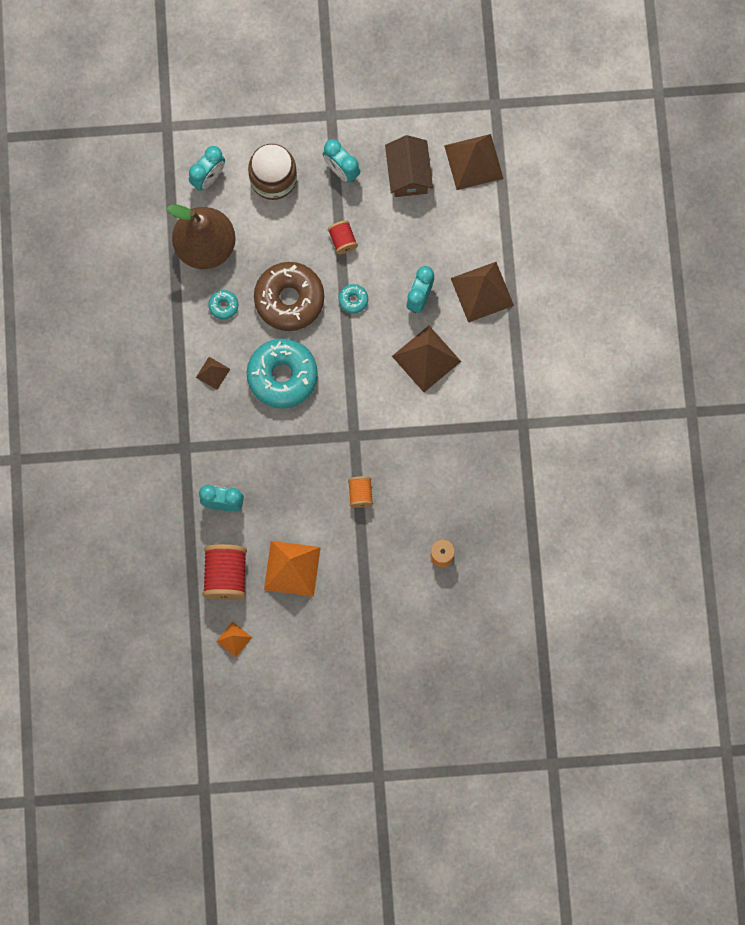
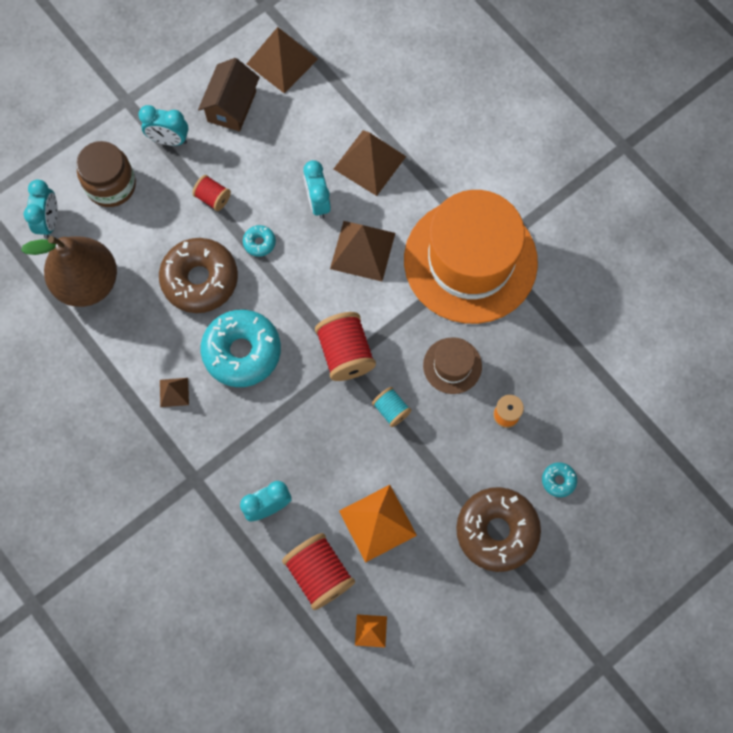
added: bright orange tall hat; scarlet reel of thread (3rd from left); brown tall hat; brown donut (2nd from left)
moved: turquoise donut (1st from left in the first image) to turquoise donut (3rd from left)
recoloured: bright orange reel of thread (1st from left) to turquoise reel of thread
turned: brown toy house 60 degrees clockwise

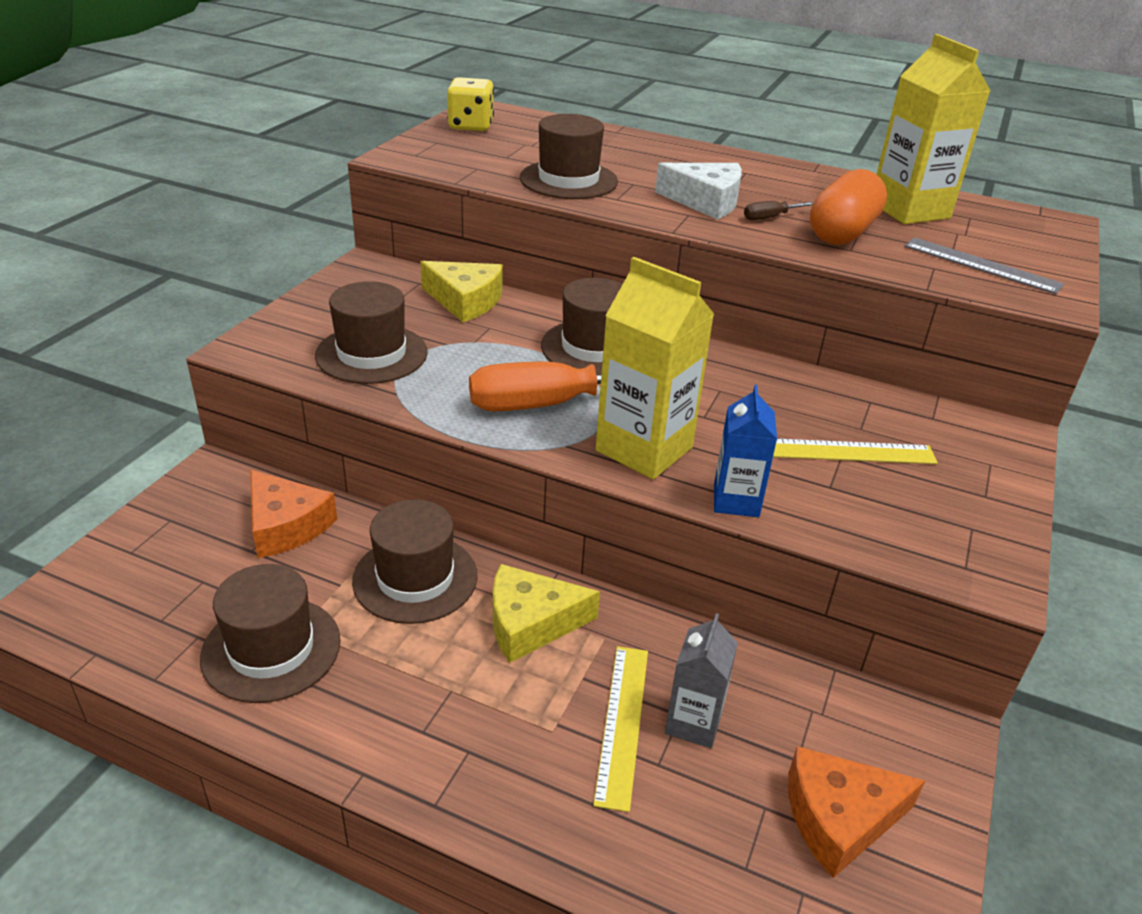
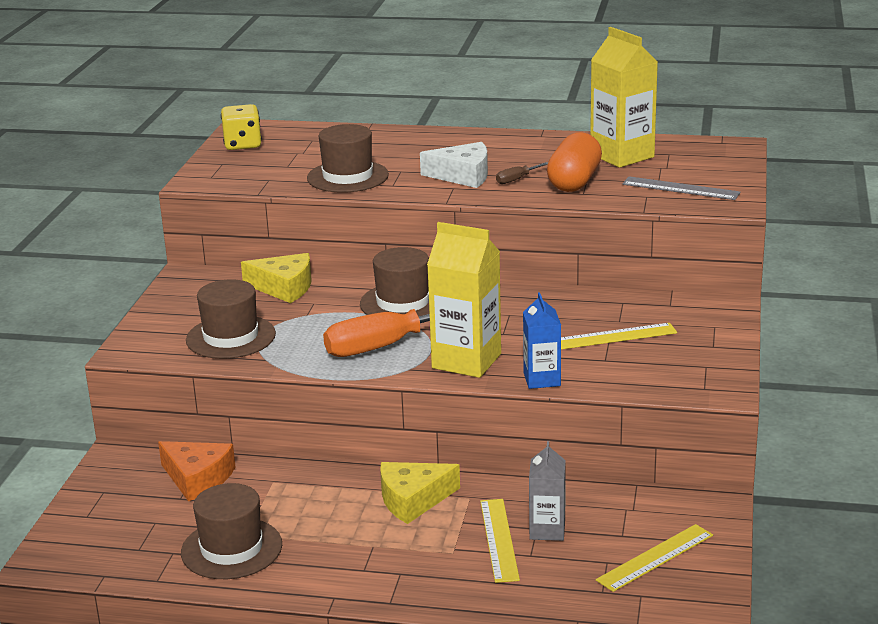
removed: brown tall hat (3rd from left)
replaced: bright orange cheese wedge (2nd from left) to yellow ruler (3rd from left)

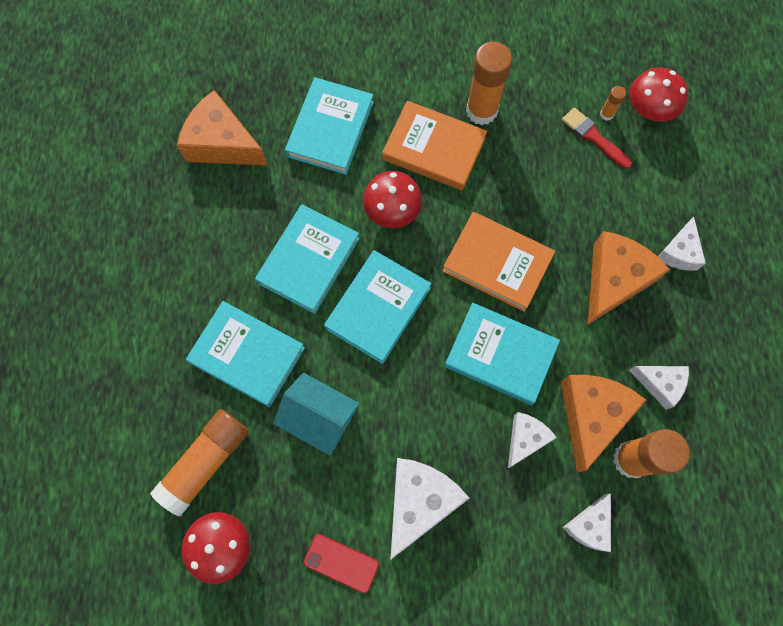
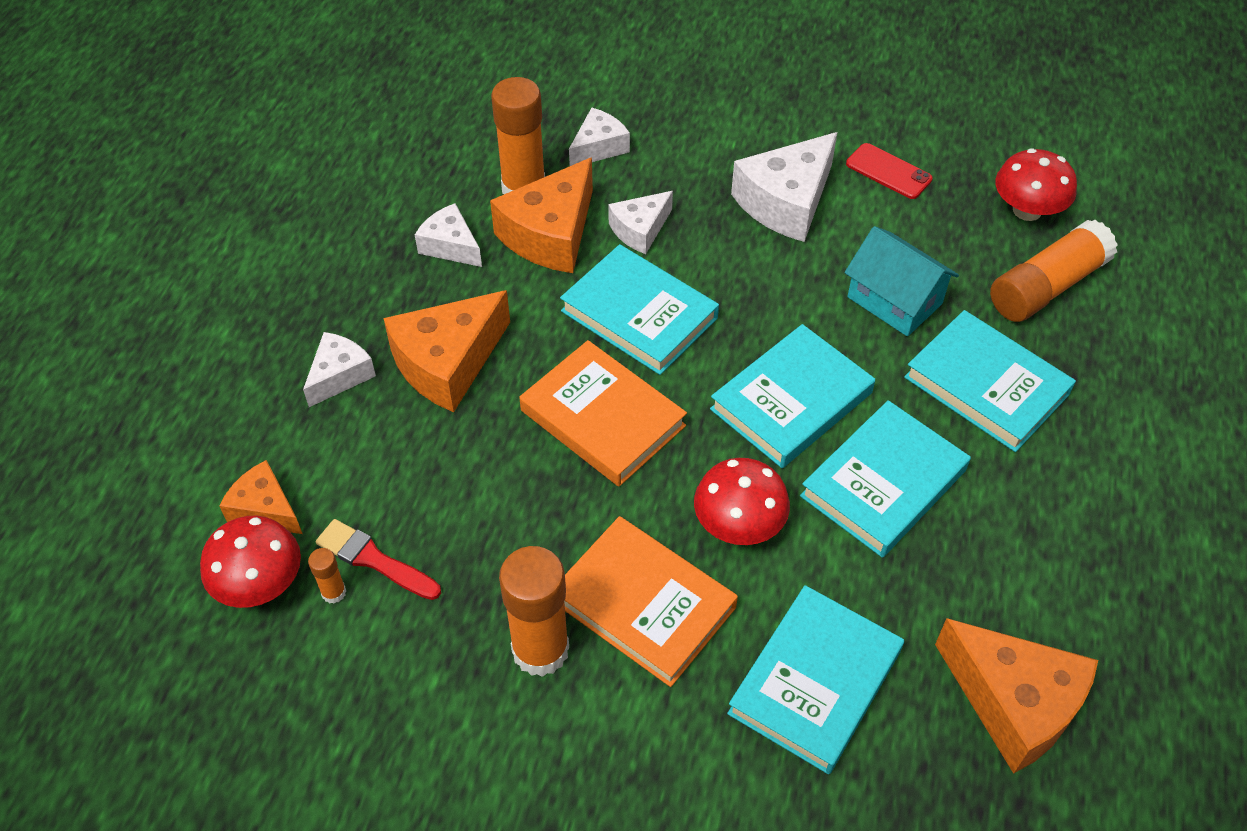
added: bright orange cheese wedge (1st from left)
turned: scarlet paintbrush 150 degrees clockwise

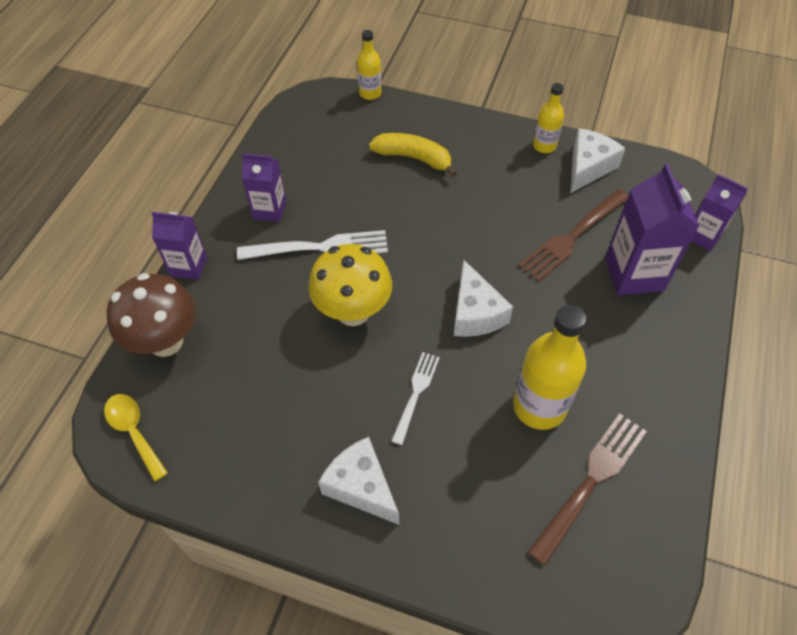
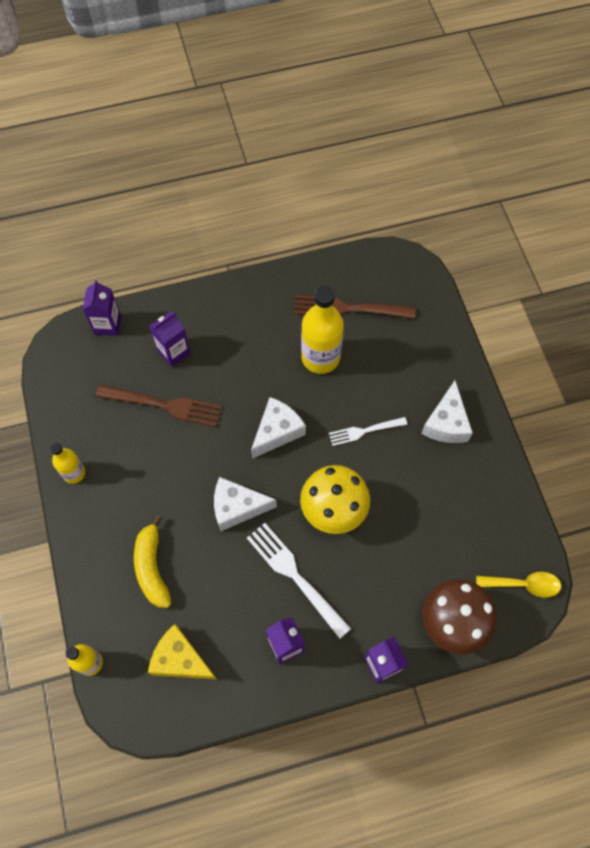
added: yellow cheese wedge
moved: white cheese wedge (3rd from left in the first image) to white cheese wedge (1st from left)
turned: yellow tablespoon 105 degrees counterclockwise
resized: purple milk carton (3rd from left in the first image) x0.62

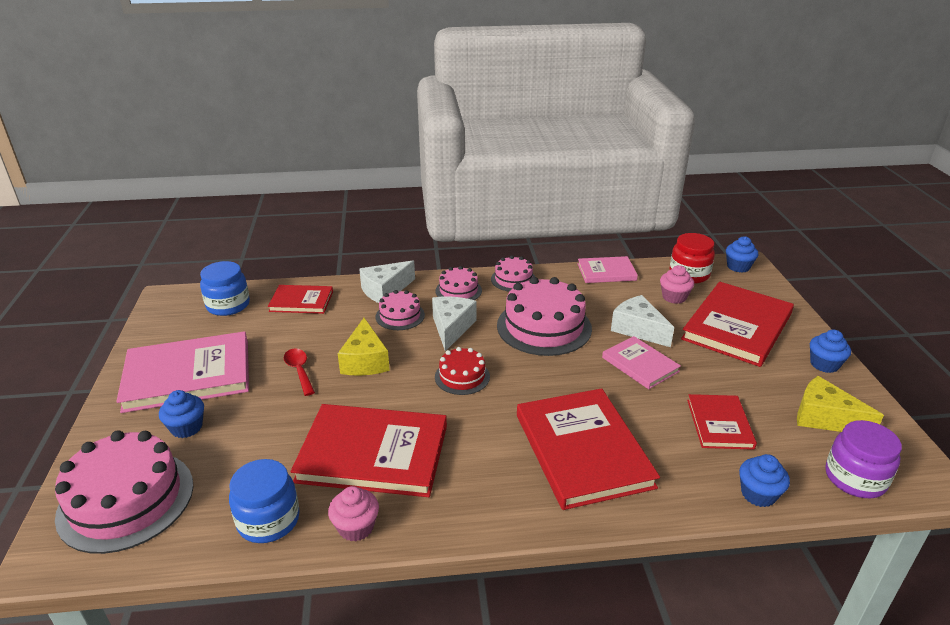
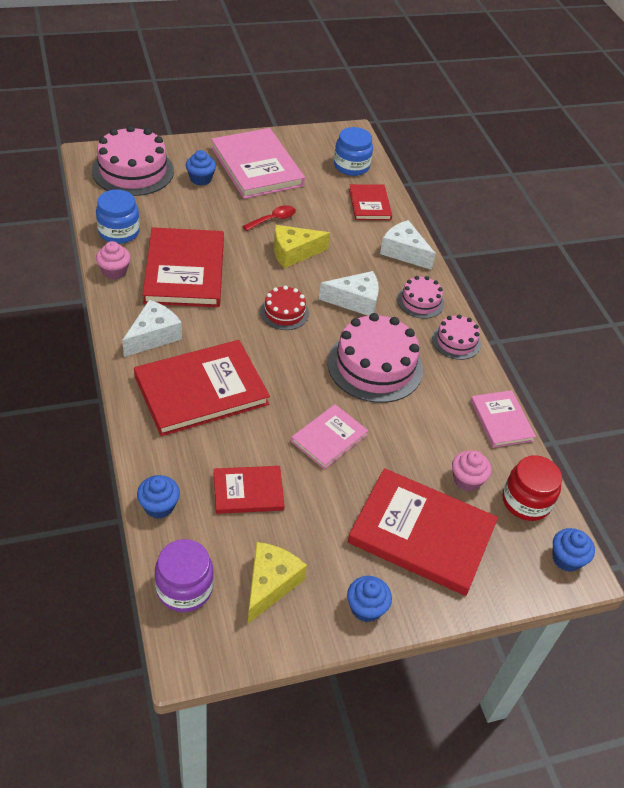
removed: pink cake (2nd from left)
moved: white cheese wedge (3rd from left in the first image) to white cheese wedge (1st from left)

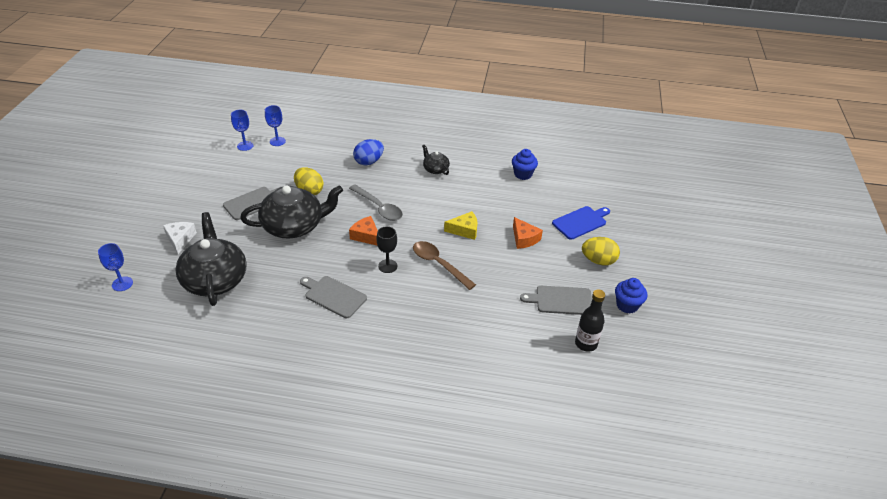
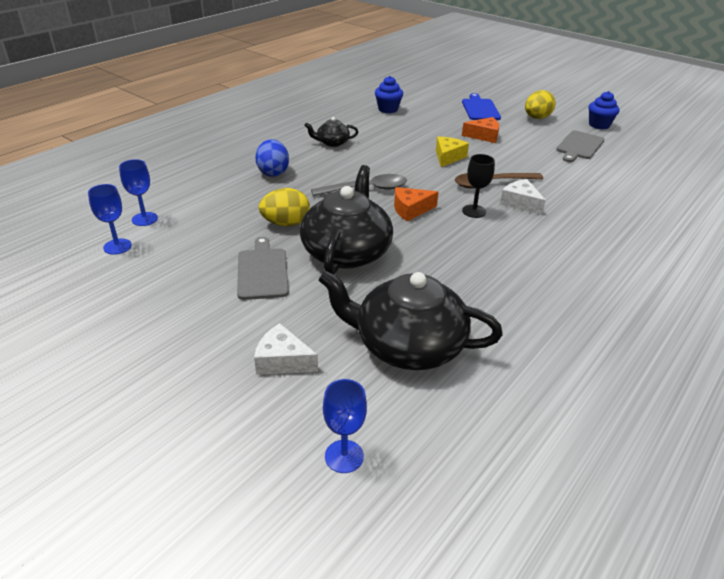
removed: grey bread board (2nd from left); ebony bottle
added: white cheese wedge (2nd from left)

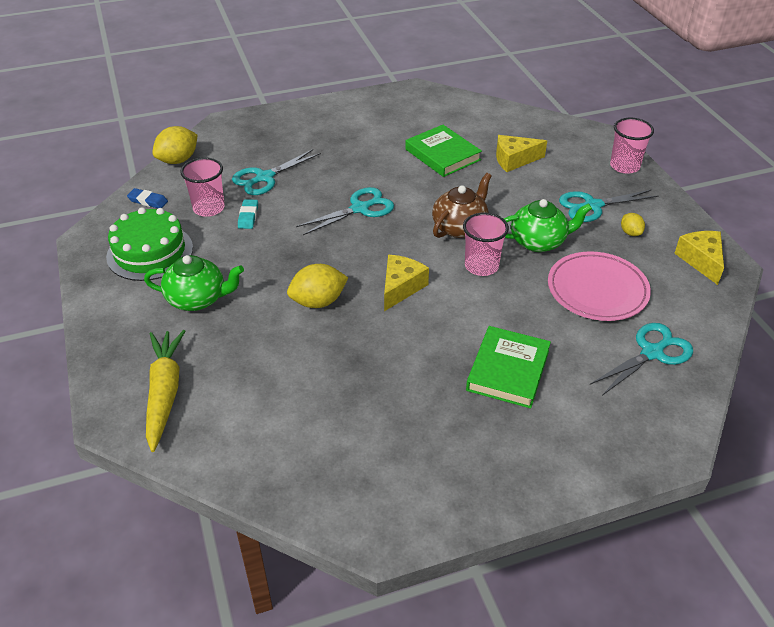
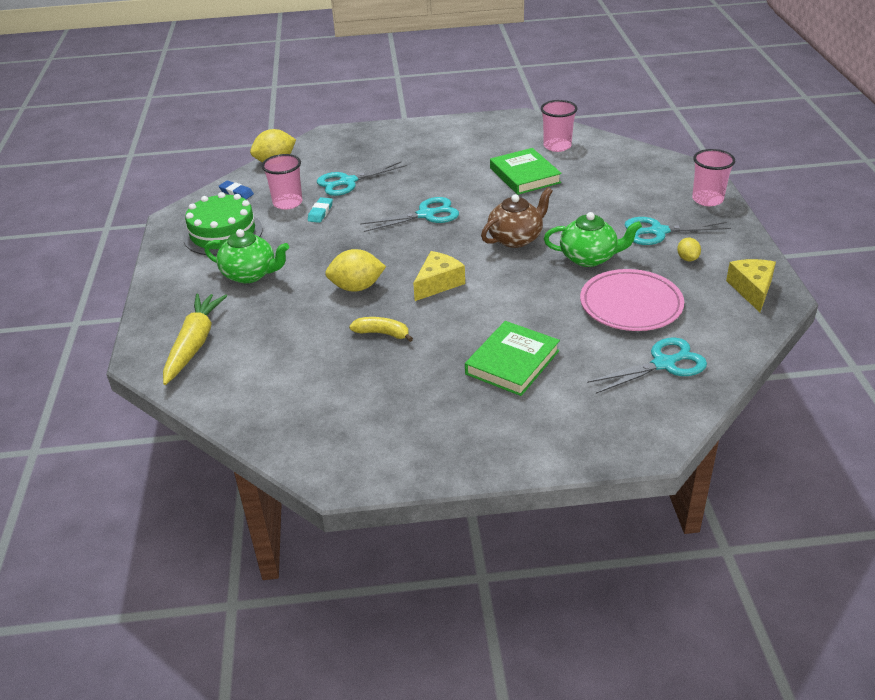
removed: yellow cheese wedge (2nd from left)
added: yellow toy banana
moved: pink tumbler (2nd from left)

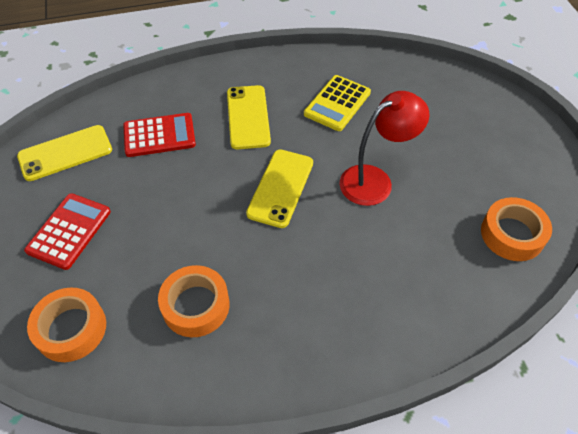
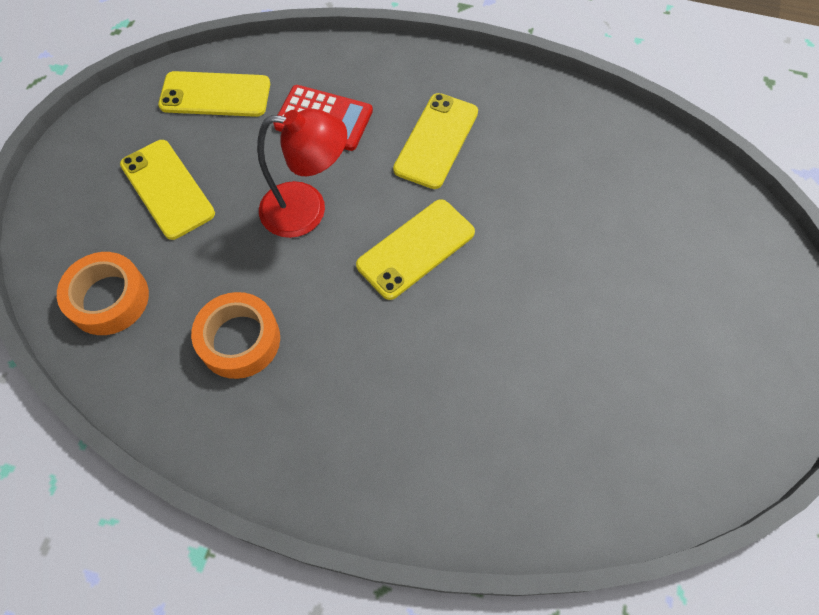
removed: yellow calculator; bright orange tape (3rd from left)
moved: scarlet reading lamp
replaced: scarlet calculator (1st from left) to yellow smartphone (1st from left)

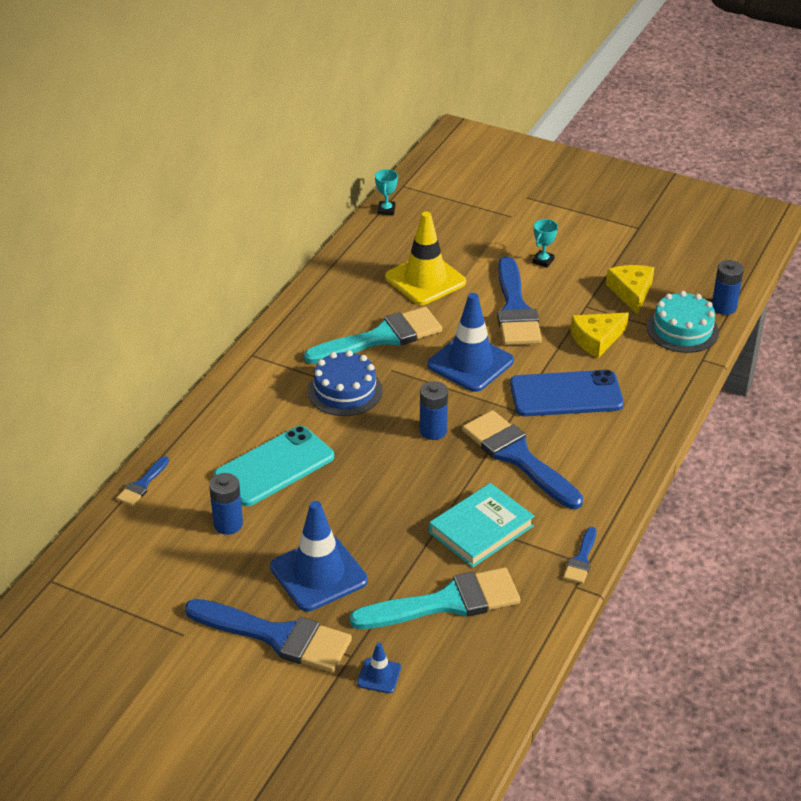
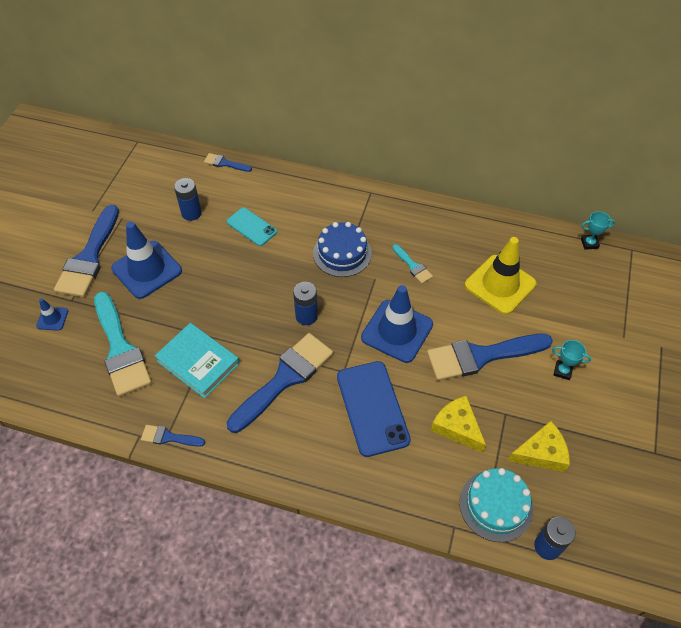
resized: turquoise paintbrush (1st from left in the first image) x0.47; turquoise smartphone x0.60

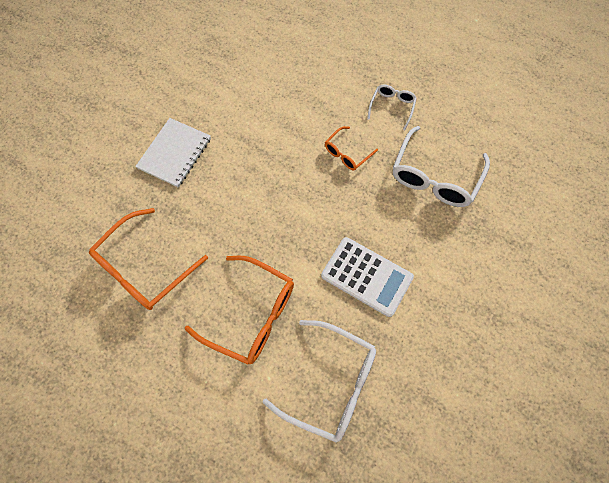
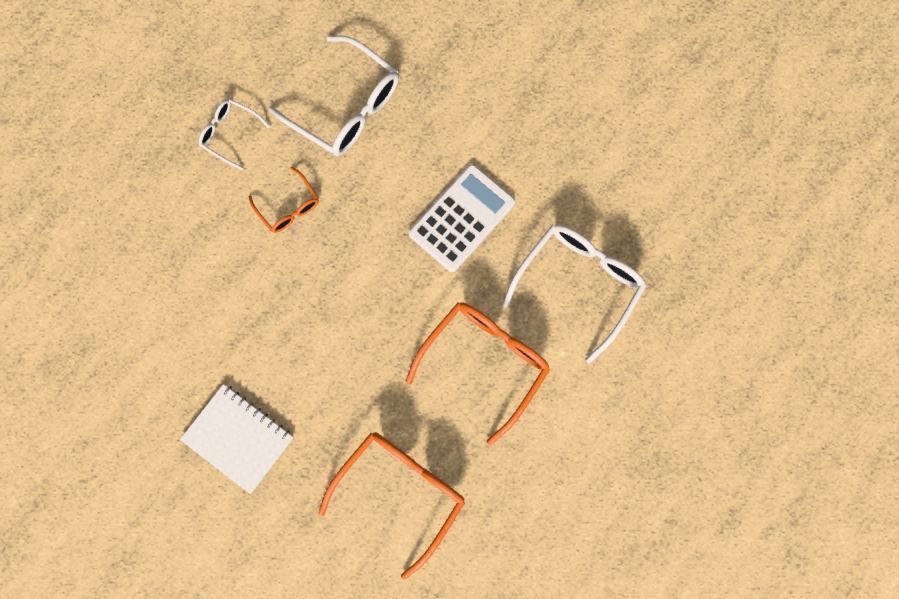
turned: bright orange spectacles (1st from left in the first image) 105 degrees counterclockwise

